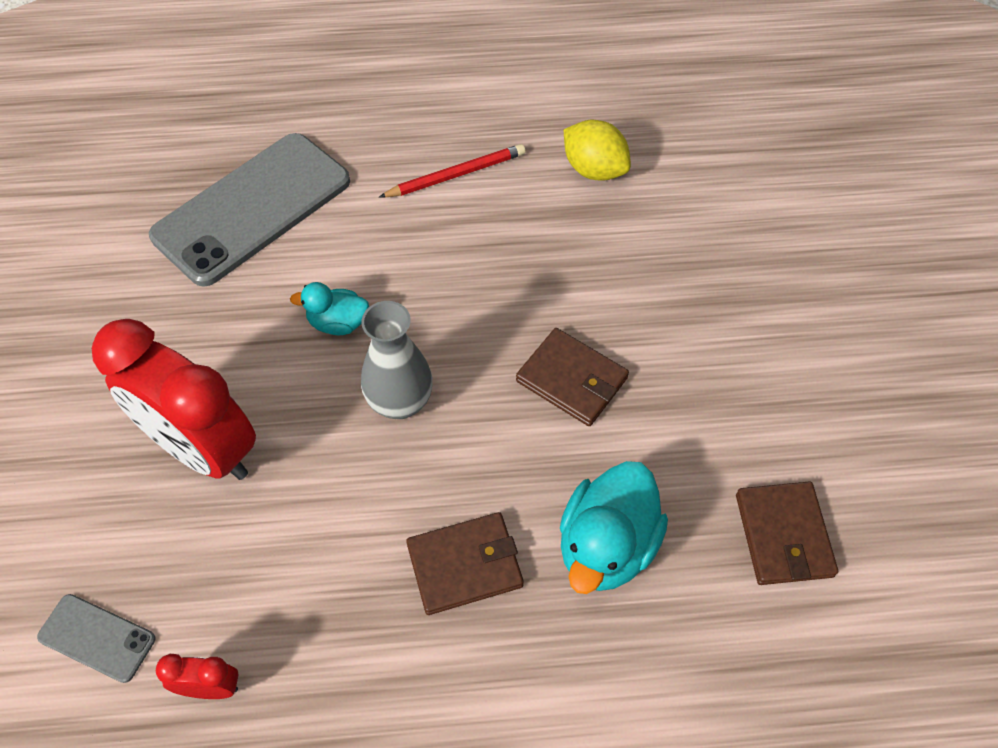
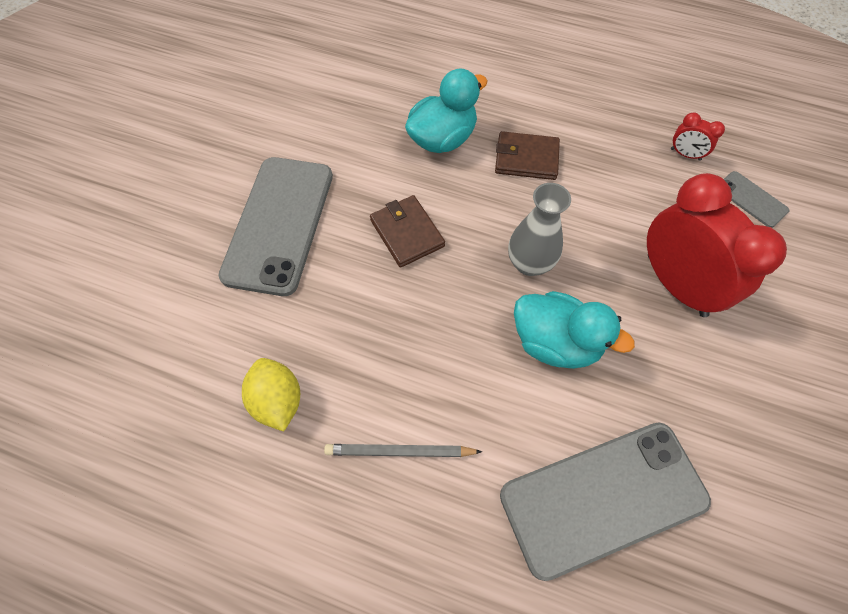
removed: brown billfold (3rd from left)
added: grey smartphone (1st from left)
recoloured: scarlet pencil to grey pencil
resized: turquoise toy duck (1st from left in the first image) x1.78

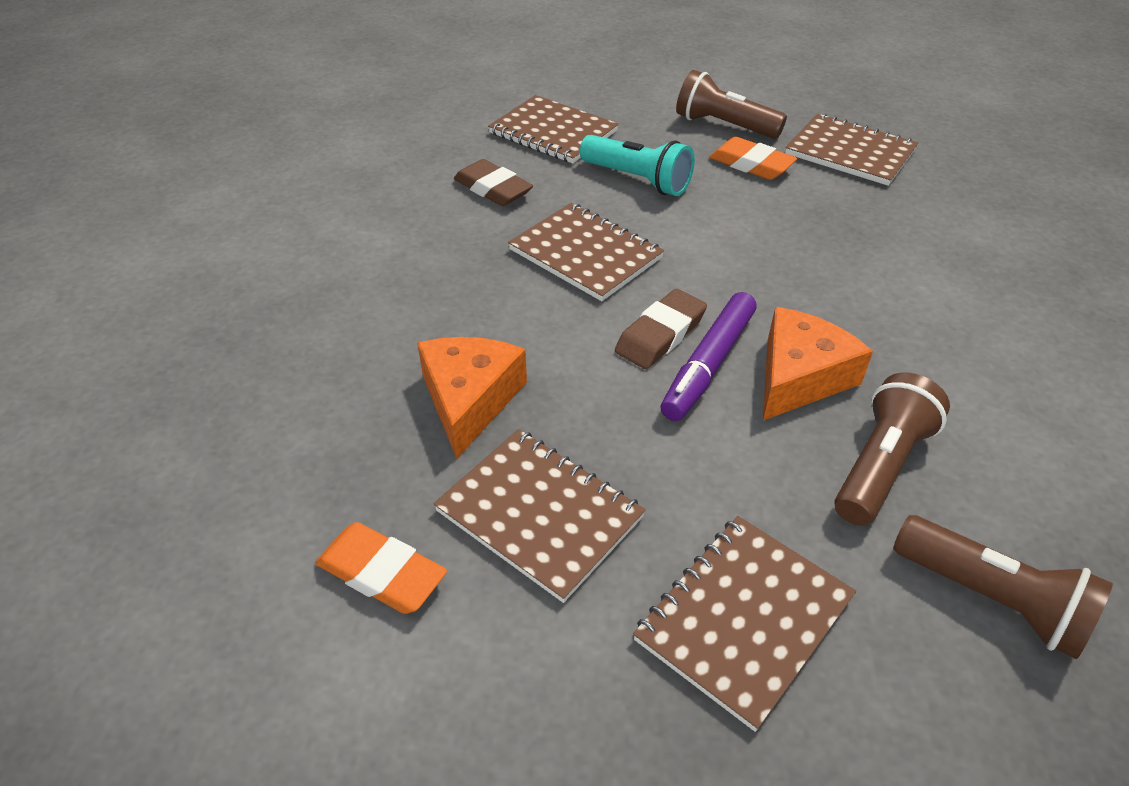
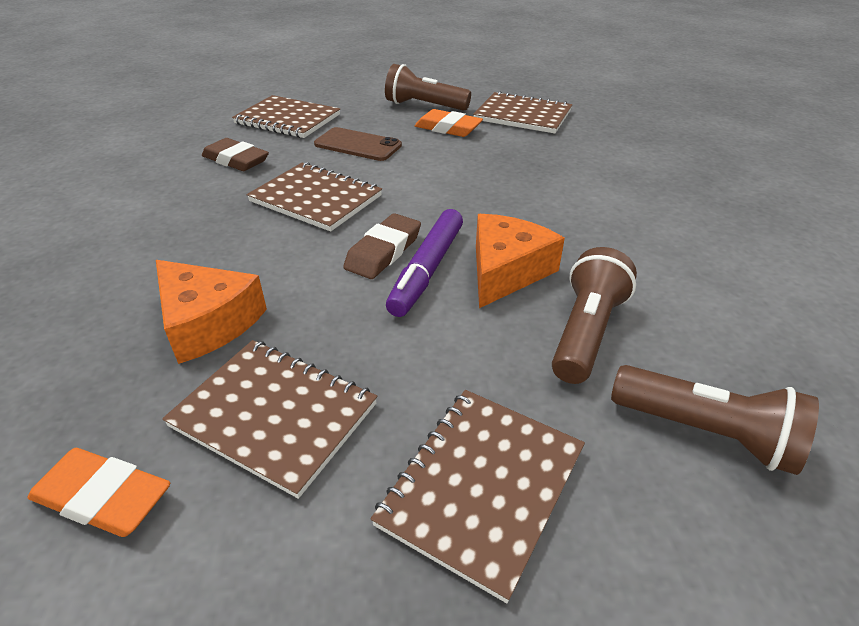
replaced: turquoise flashlight to brown smartphone
turned: bright orange cheese wedge (1st from left) 135 degrees clockwise

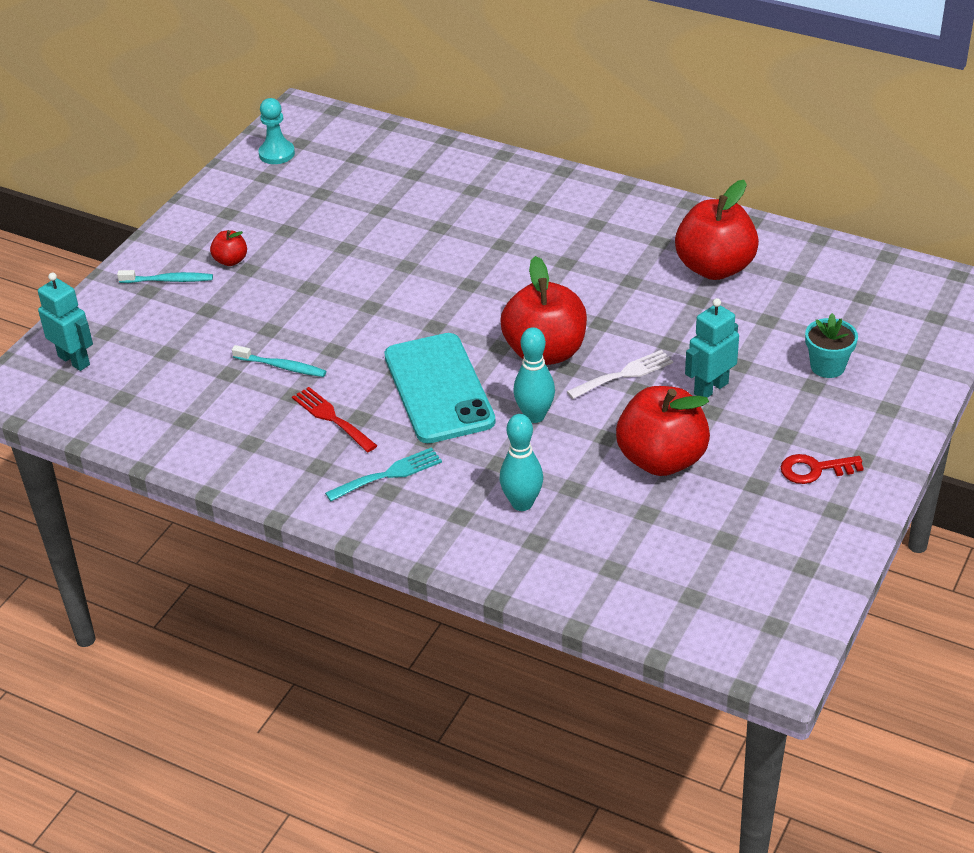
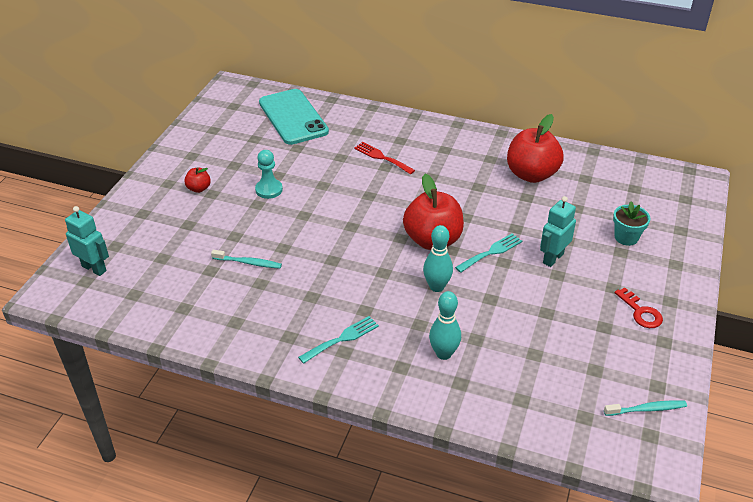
removed: scarlet apple fruit (3rd from left)
moved: turquoise chess pawn; turquoise tooth brush (1st from left in the first image) to turquoise tooth brush (2nd from left); turquoise smartphone; scarlet table fork
recoloured: white table fork to turquoise table fork (2nd from left)
turned: scarlet door key 105 degrees counterclockwise

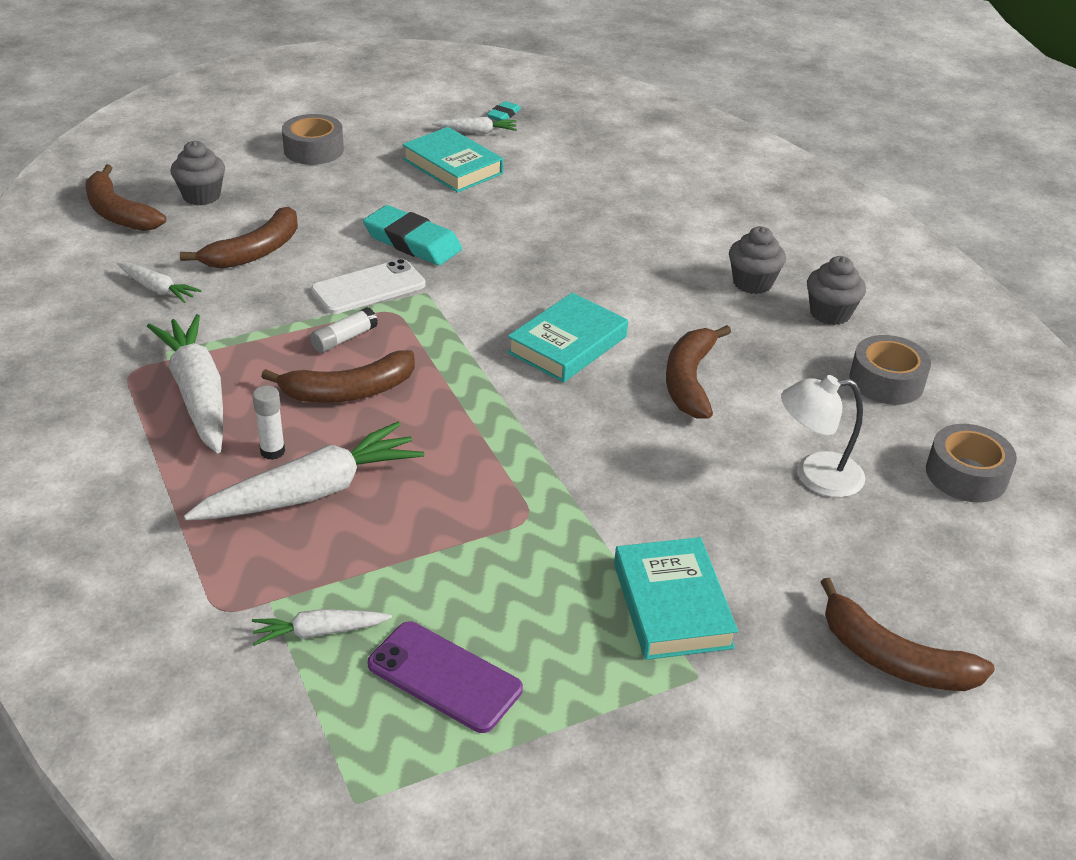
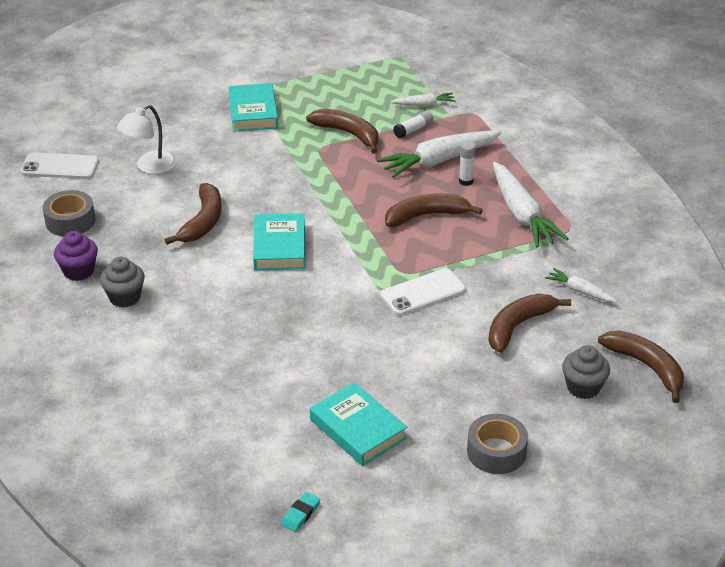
removed: white root vegetable (5th from left); turquoise pencil eraser (1st from left); purple smartphone
moved: white glue (2nd from left in the first image) to white glue (1st from left); brown toy banana (5th from left in the first image) to brown toy banana (2nd from left)
replaced: grey tape (3rd from left) to white smartphone (1st from left)
recoloured: grey cupcake (3rd from left) to purple cupcake
turned: turquoise hardcover (2nd from left) 45 degrees counterclockwise; white reading lamp 135 degrees clockwise

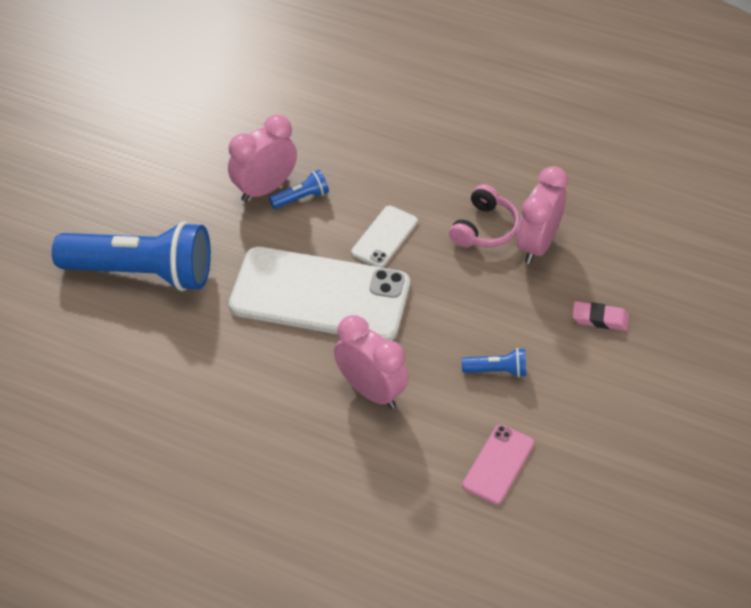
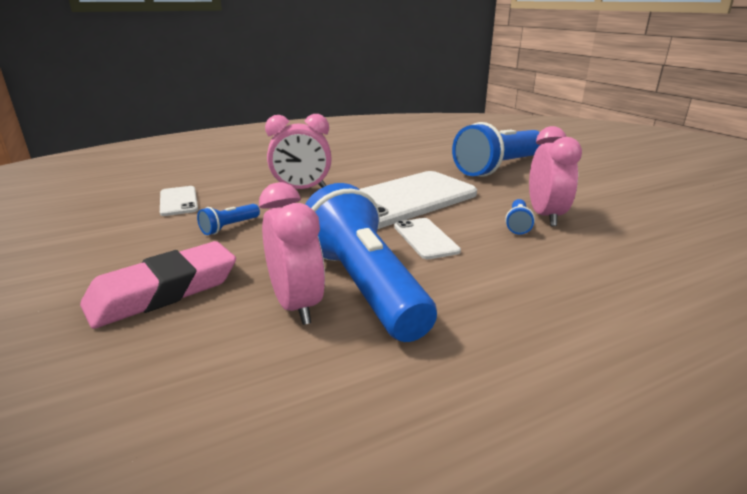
replaced: pink headphones to royal blue flashlight (2nd from left)
recoloured: pink smartphone to white smartphone (1st from left)
resized: pink pencil eraser x2.01

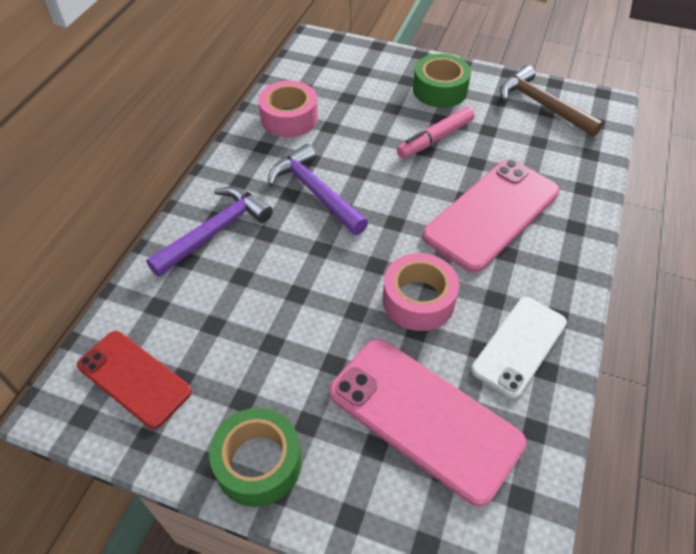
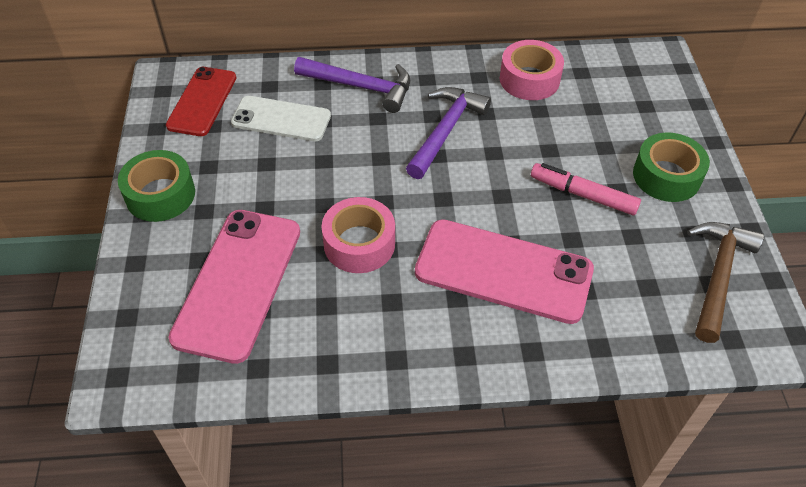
moved: white smartphone

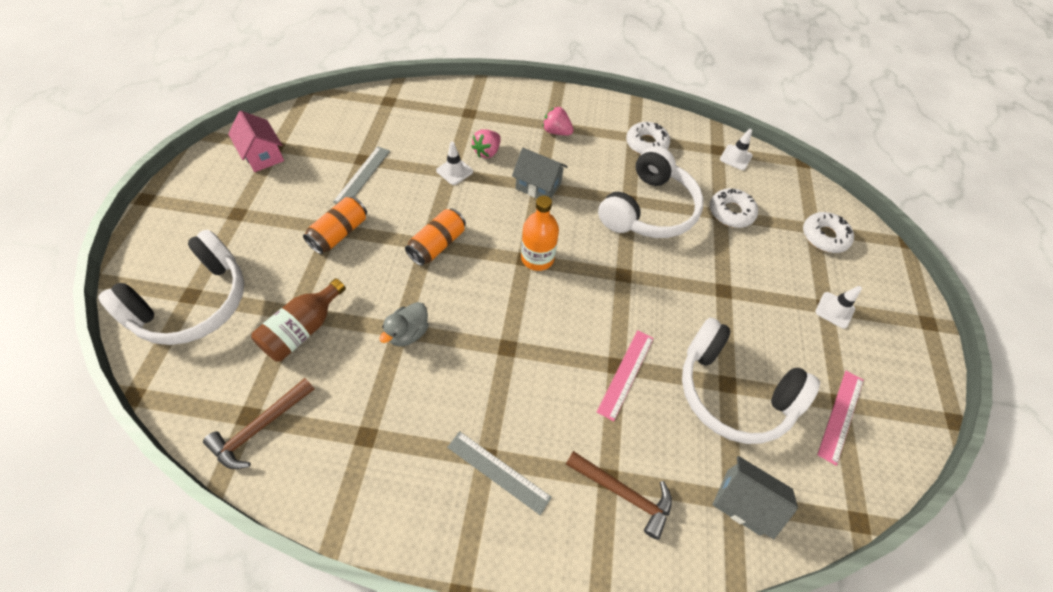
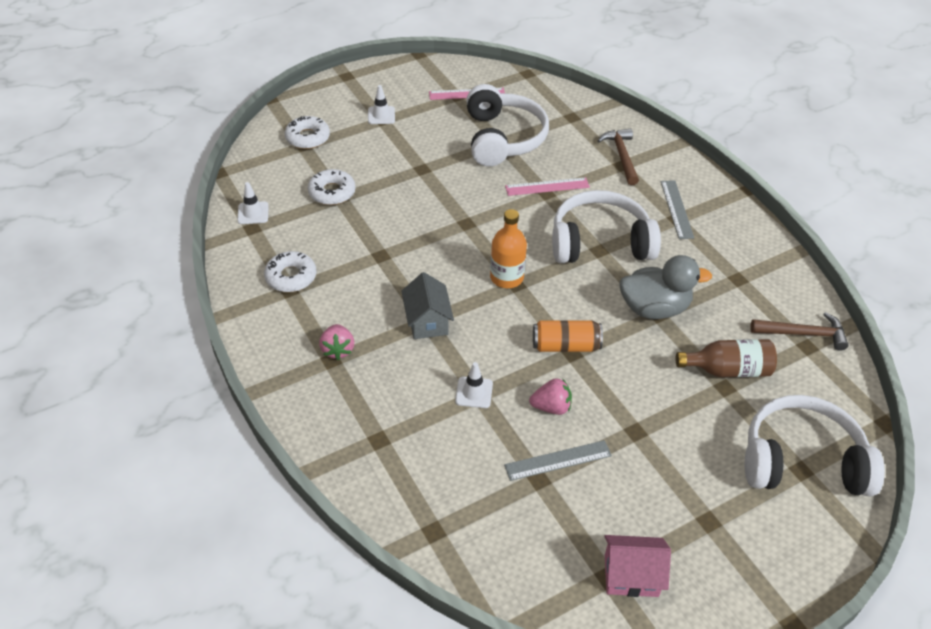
removed: bright orange soda can (1st from left); grey toy house (2nd from left)
moved: pink strawberry (1st from left in the first image) to pink strawberry (2nd from left); white headphones (2nd from left)
turned: pink toy house 75 degrees clockwise
resized: grey toy duck x1.65

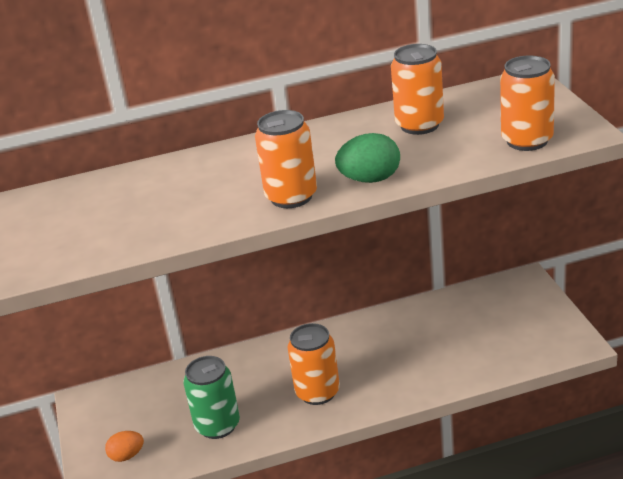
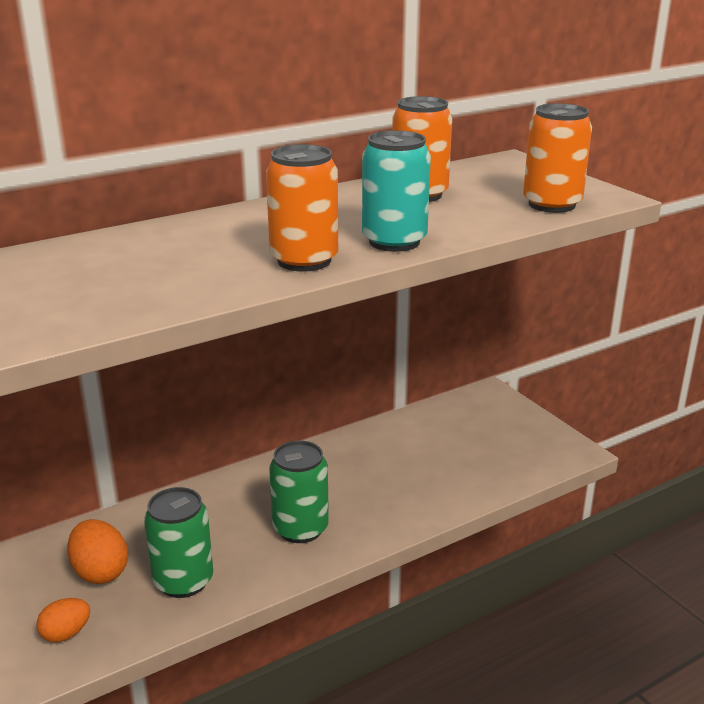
added: bright orange toy egg (2nd from left)
replaced: emerald toy egg to turquoise soda can
recoloured: bright orange soda can (2nd from left) to emerald soda can (2nd from left)

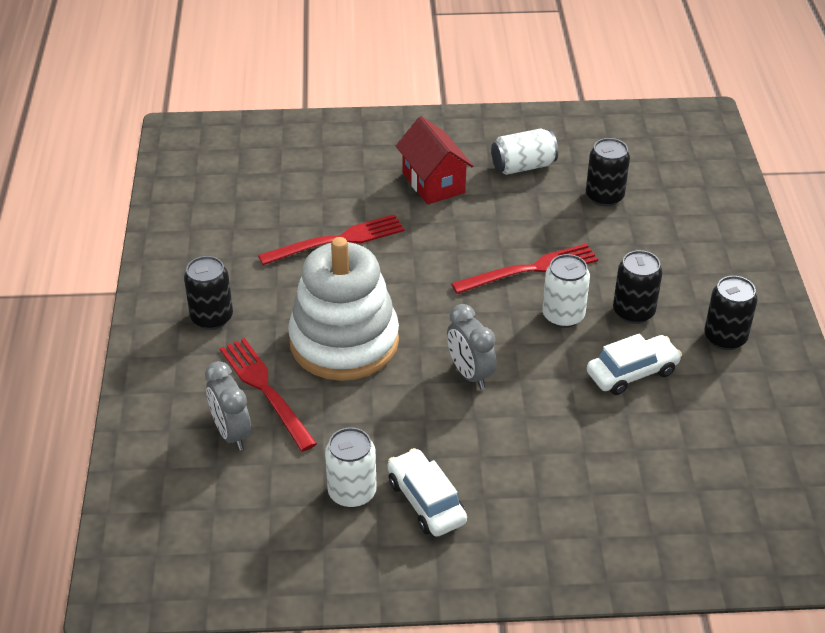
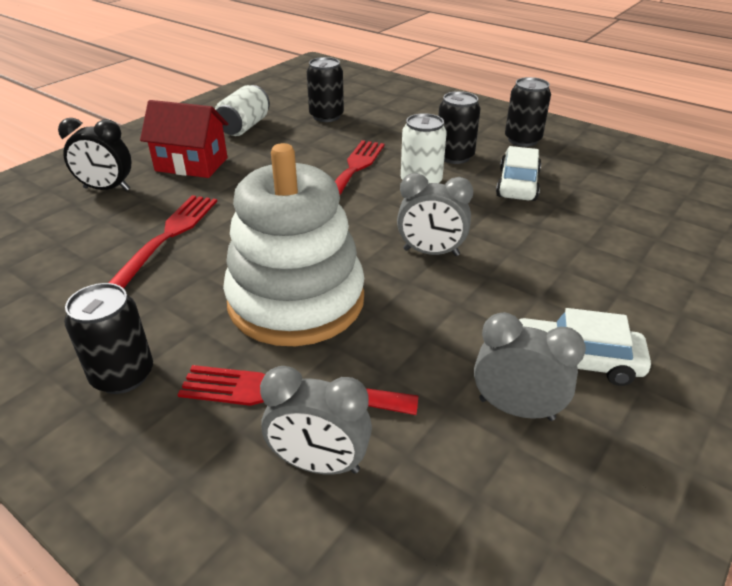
added: ebony clock
replaced: white soda can (1st from left) to grey clock (3rd from left)

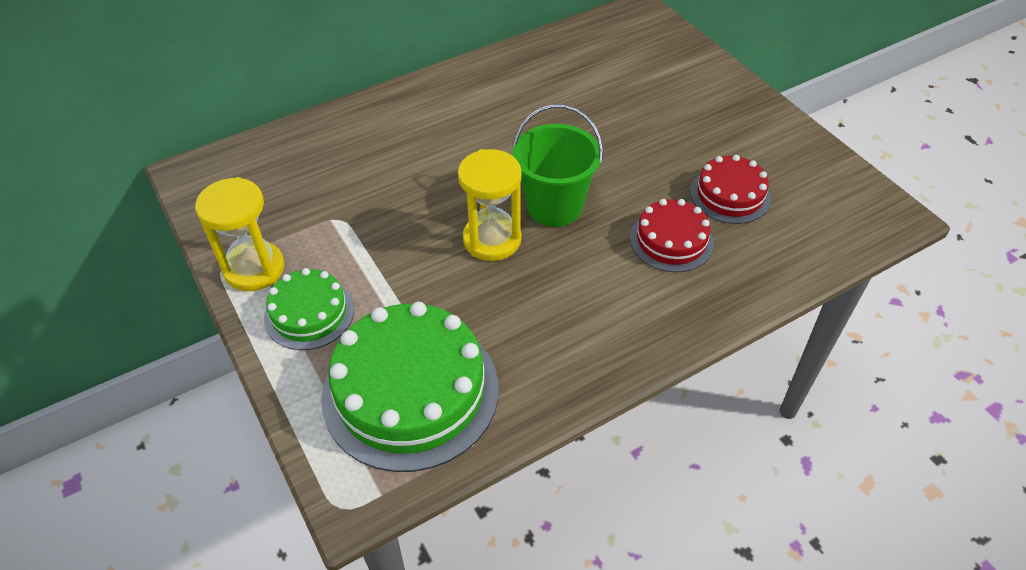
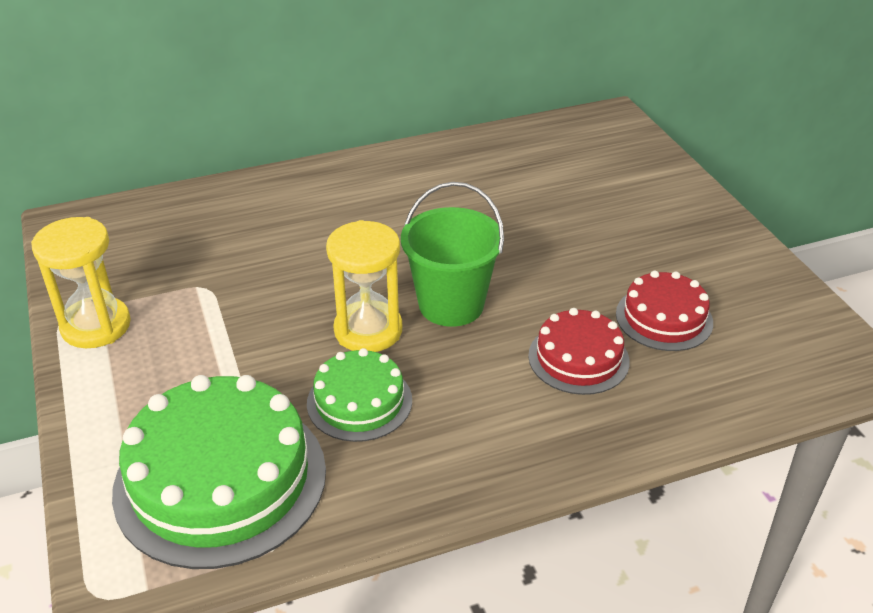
moved: emerald cake (1st from left in the first image) to emerald cake (2nd from left)

